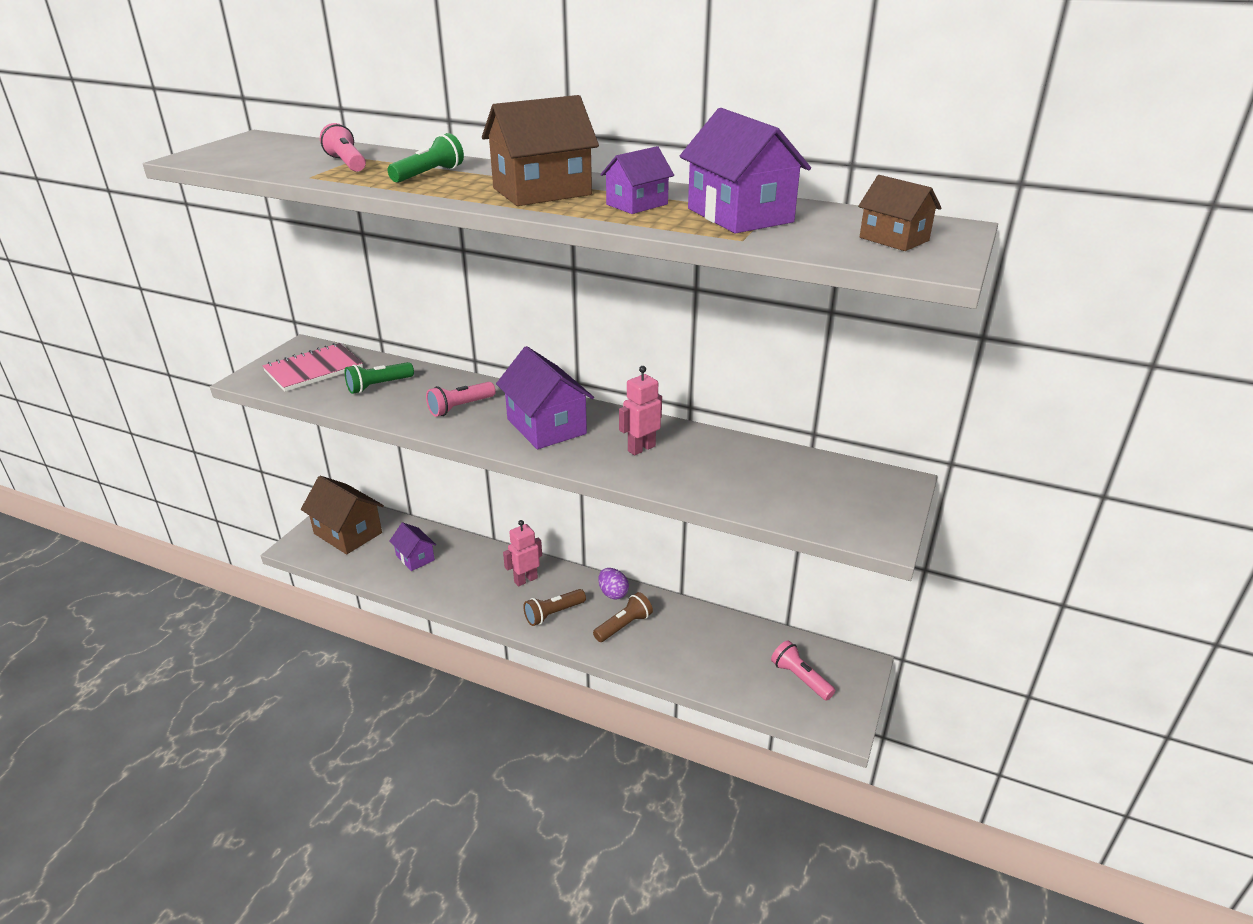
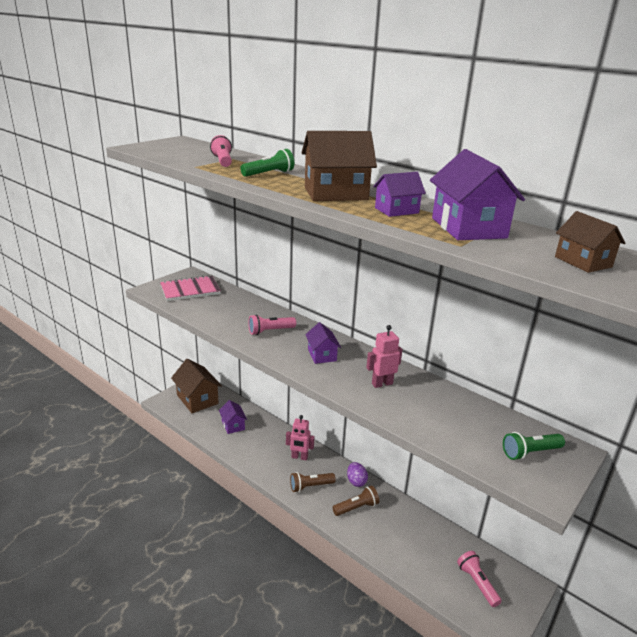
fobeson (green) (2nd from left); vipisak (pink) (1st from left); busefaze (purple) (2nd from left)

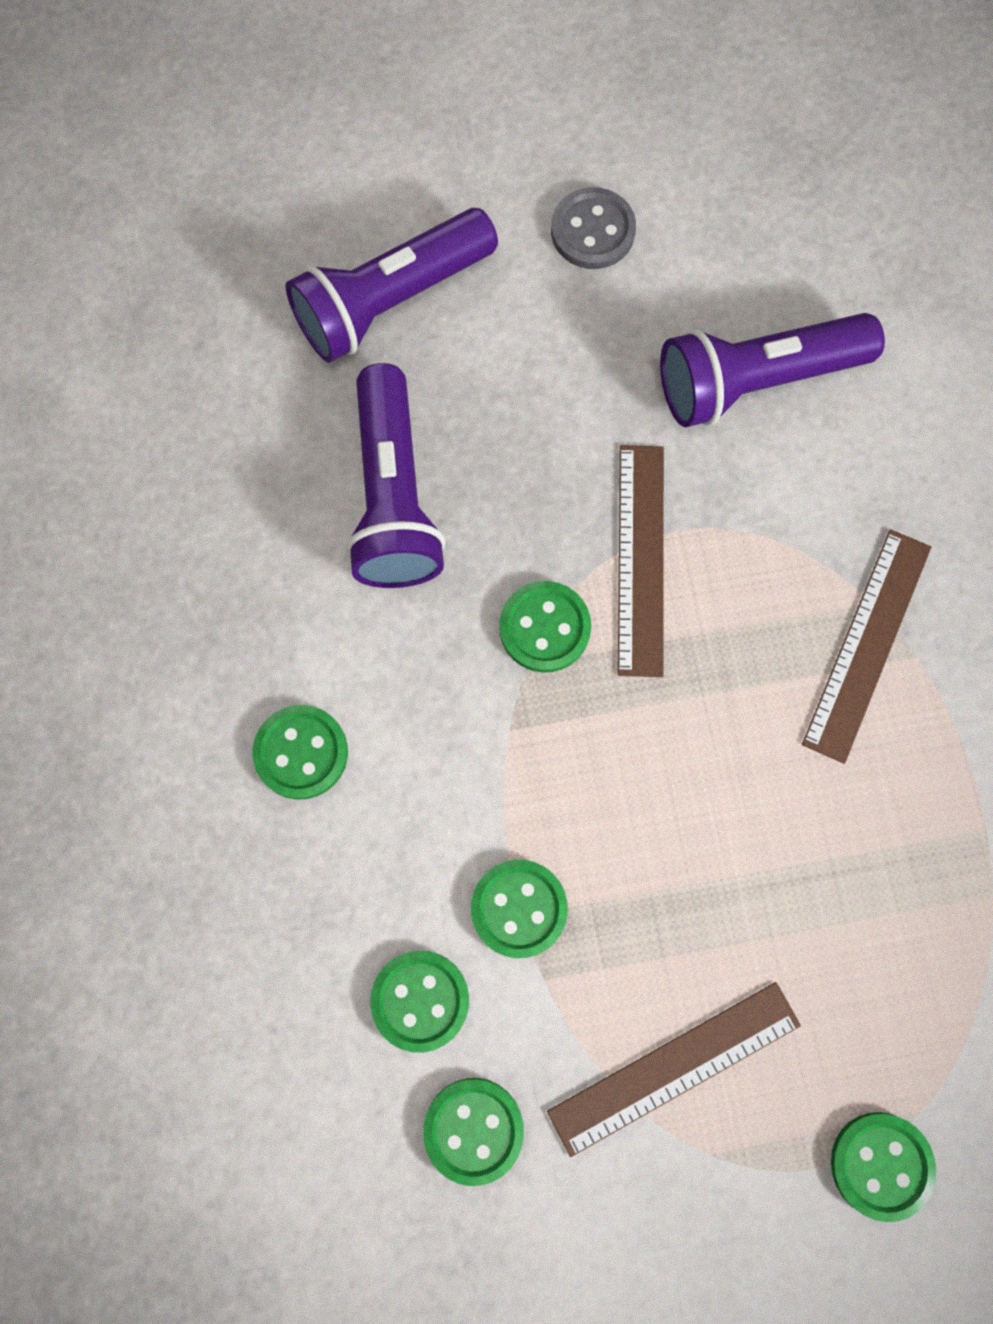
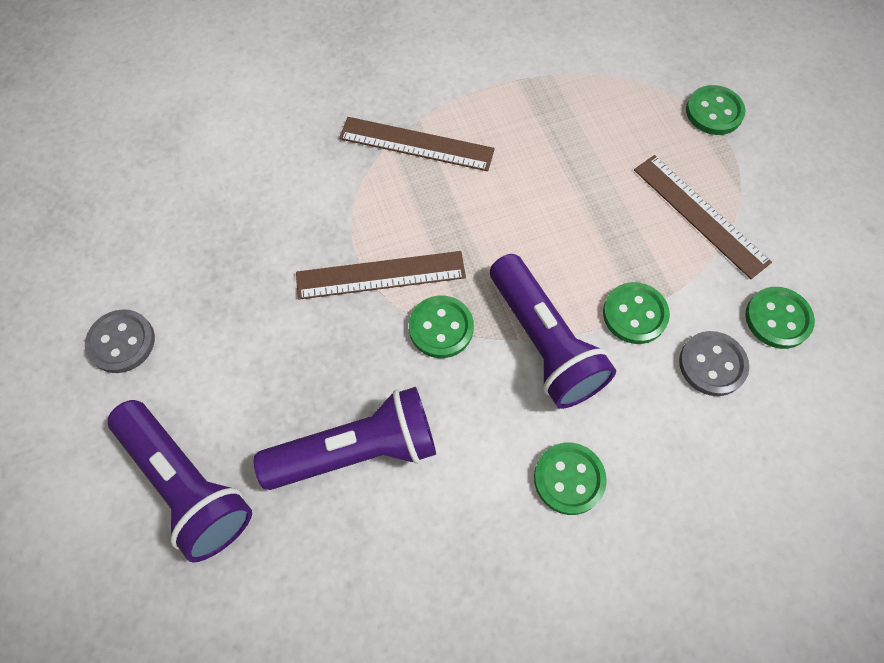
fobeson (purple) (3rd from left); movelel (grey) (2nd from left)

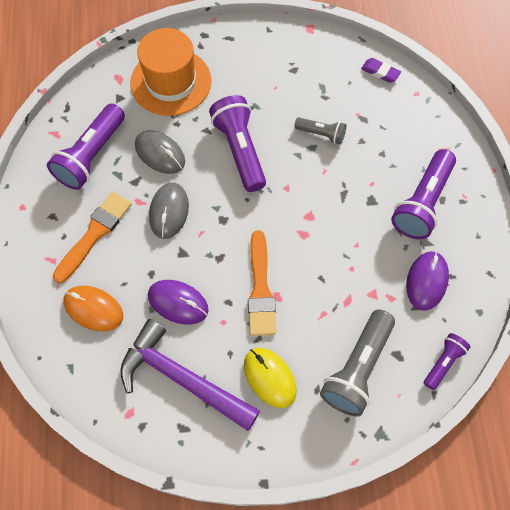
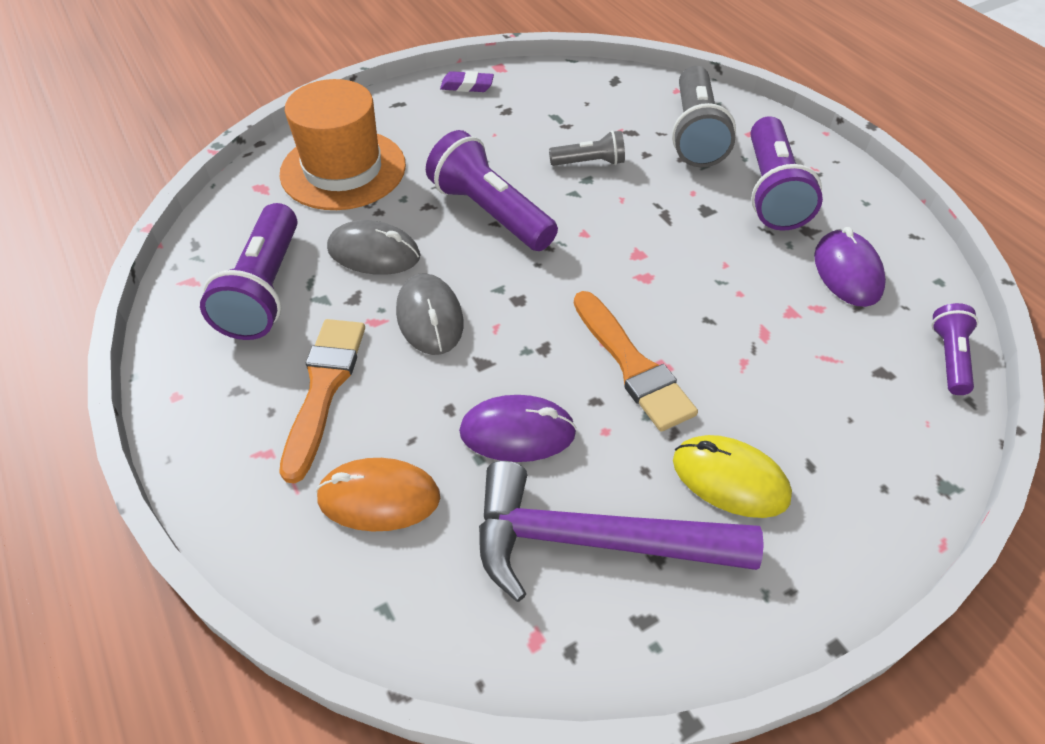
fobeson (grey) (2nd from left); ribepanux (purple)

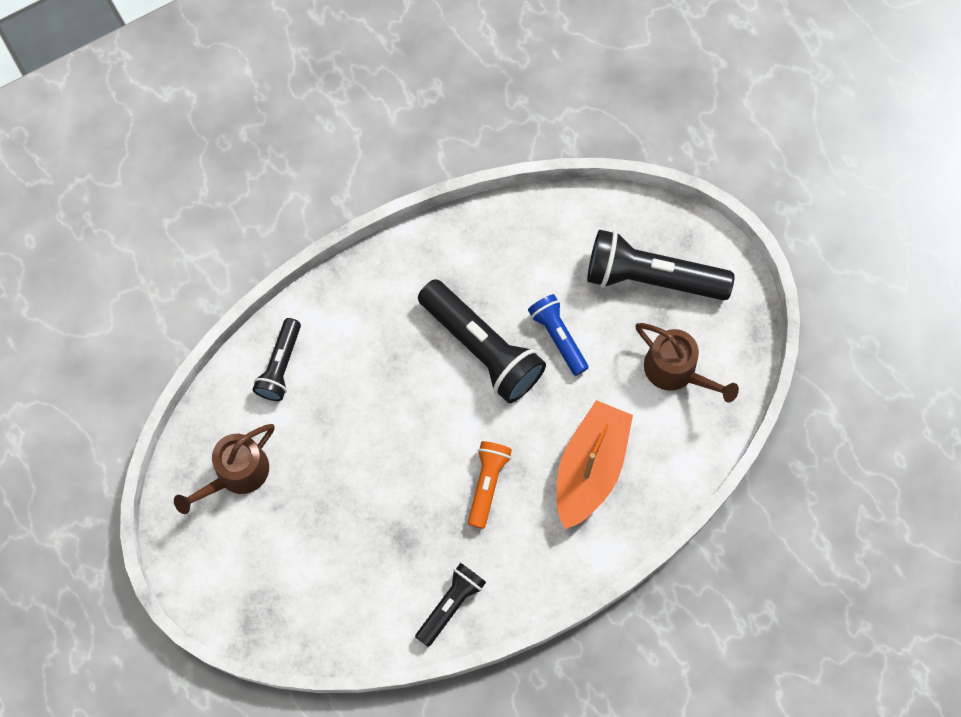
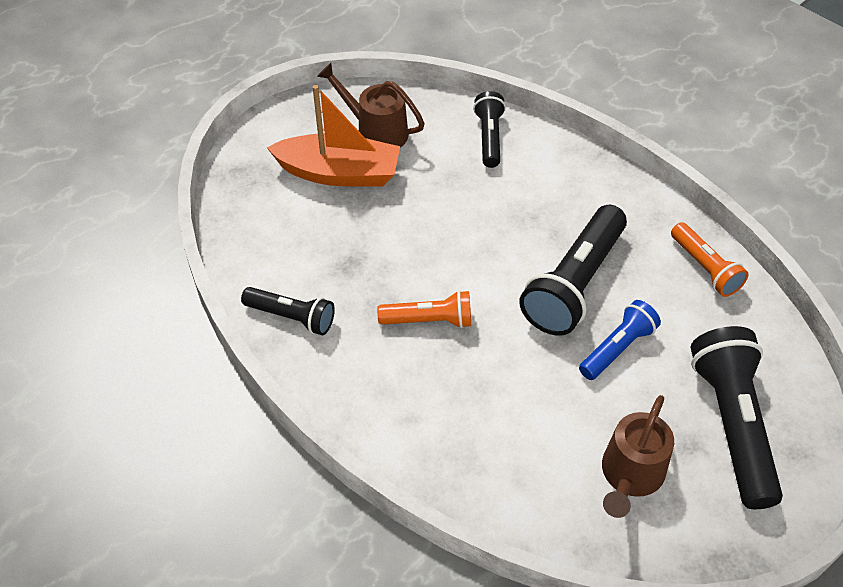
fobeson (orange) (2nd from left); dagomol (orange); fobeson (black) (2nd from left)

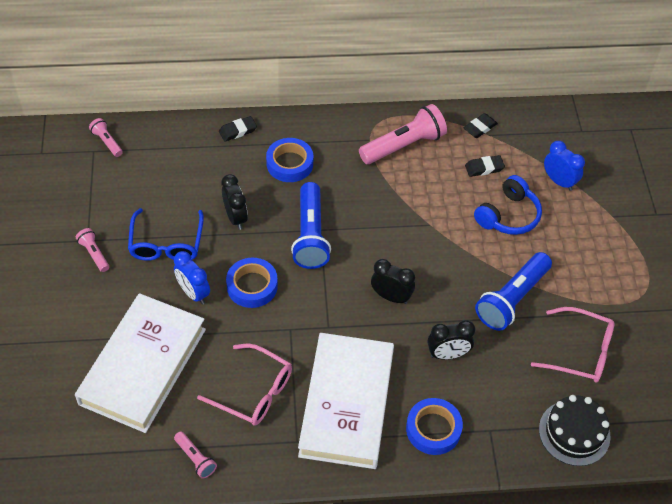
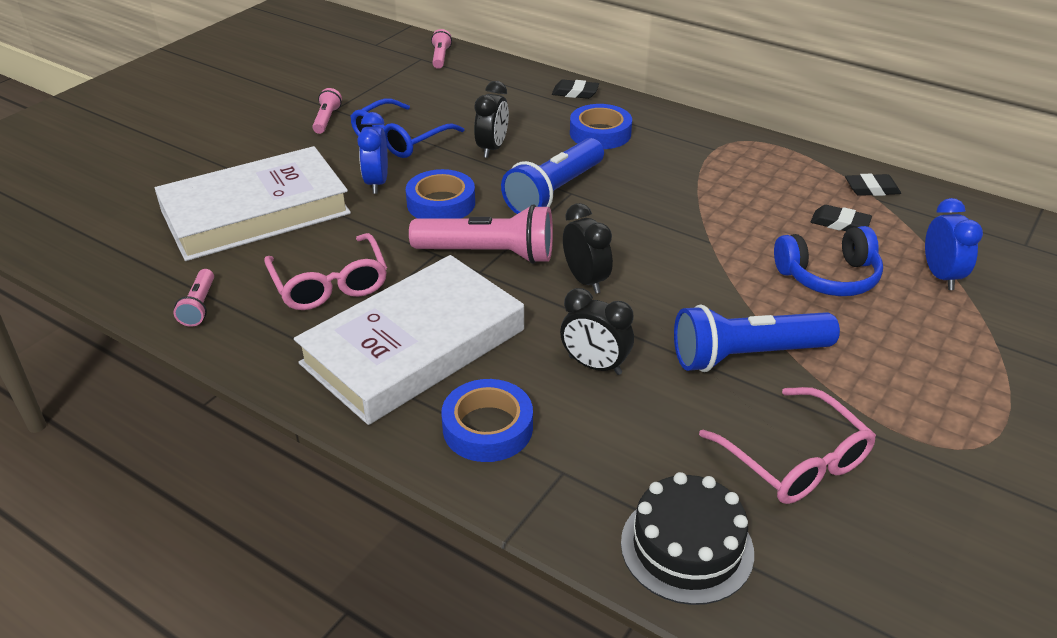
fobeson (pink) (4th from left)

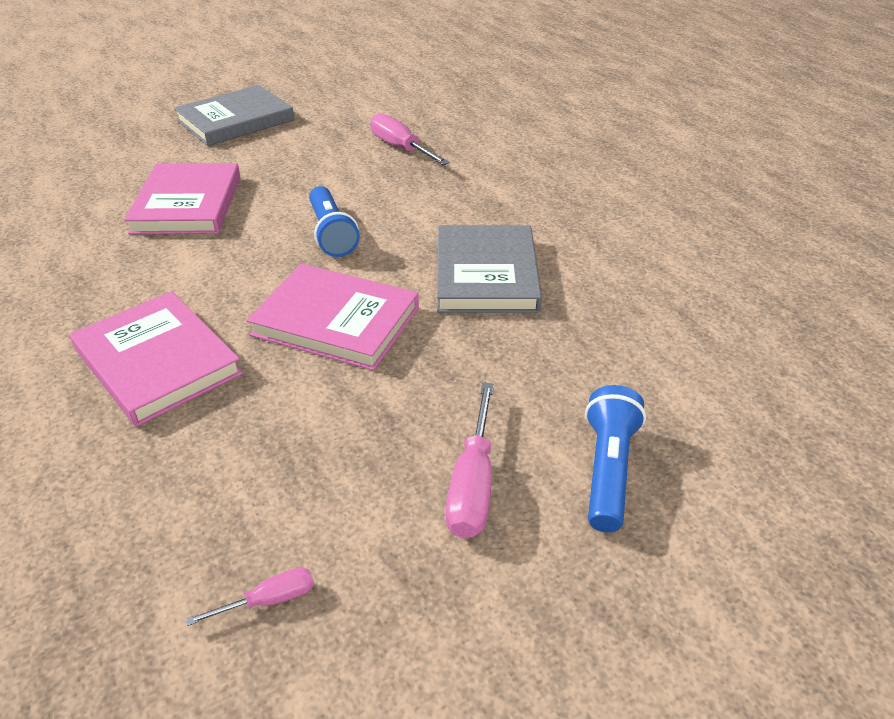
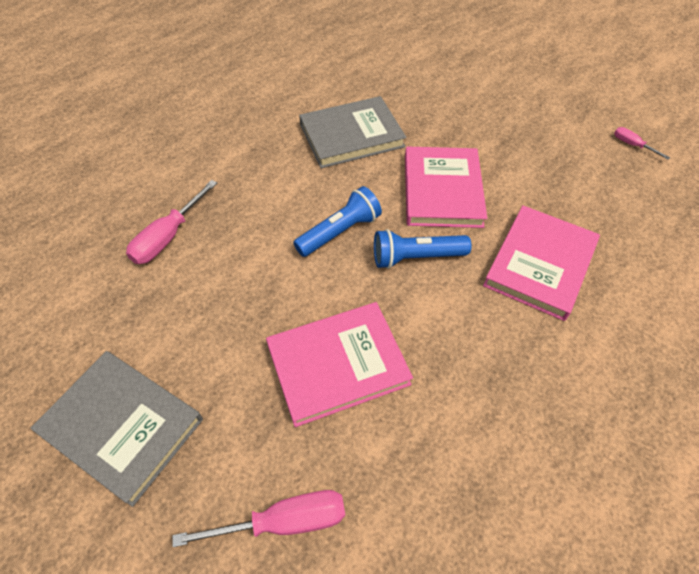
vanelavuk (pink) (2nd from left); fobeson (blue) (2nd from left)

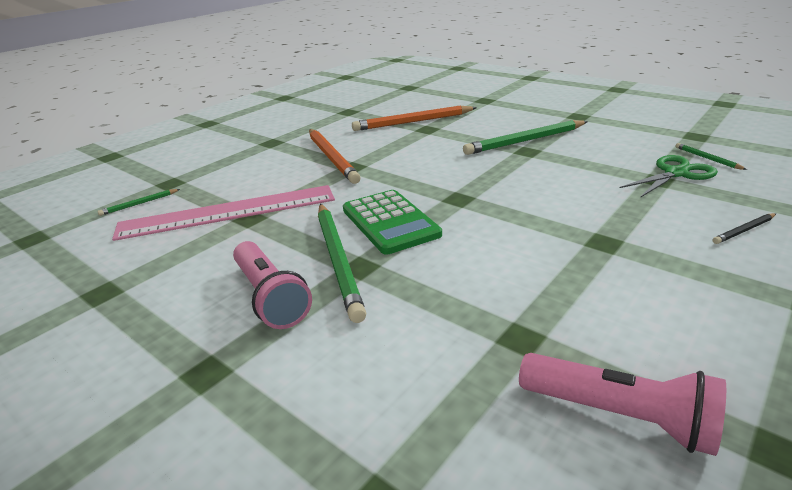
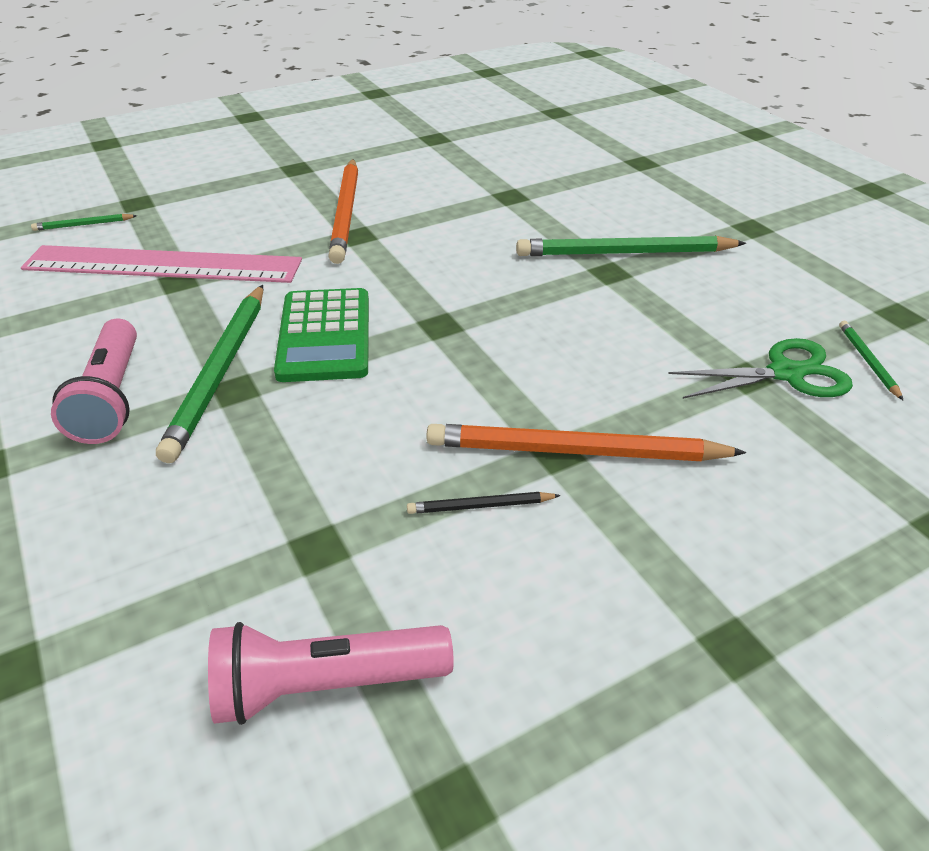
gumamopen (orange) (2nd from left); gumamopen (black); fobeson (pink) (2nd from left)

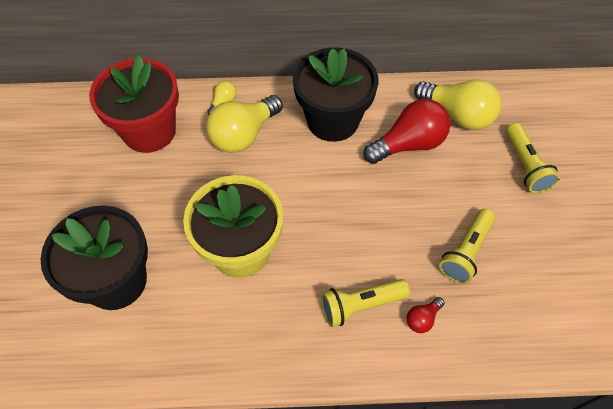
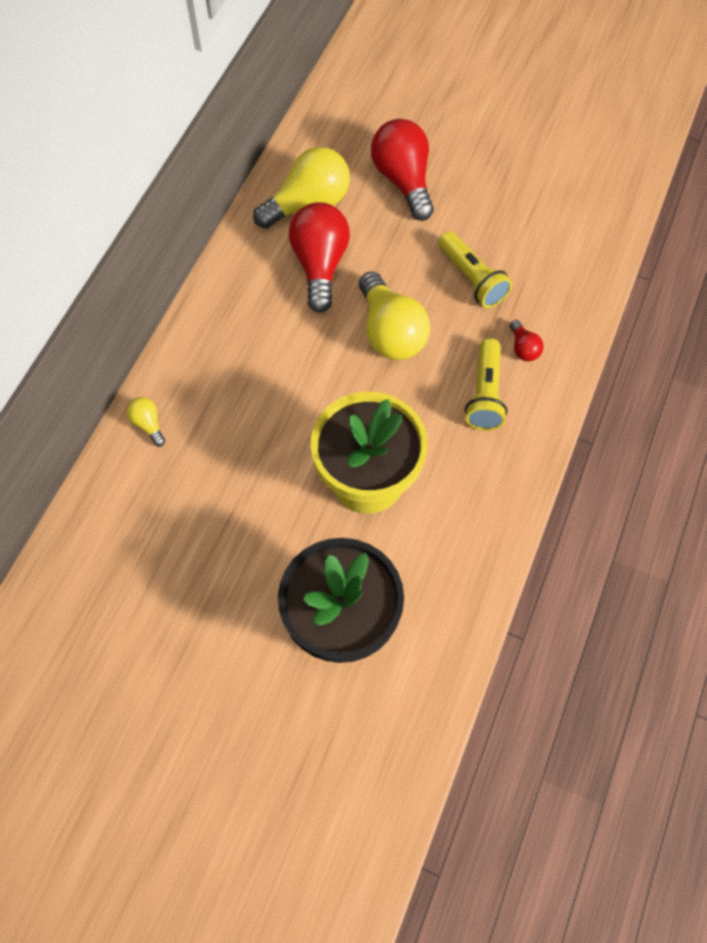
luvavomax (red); luvavomax (black) (2nd from left in the first image); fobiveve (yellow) (3rd from left); fobiveve (red) (2nd from left)

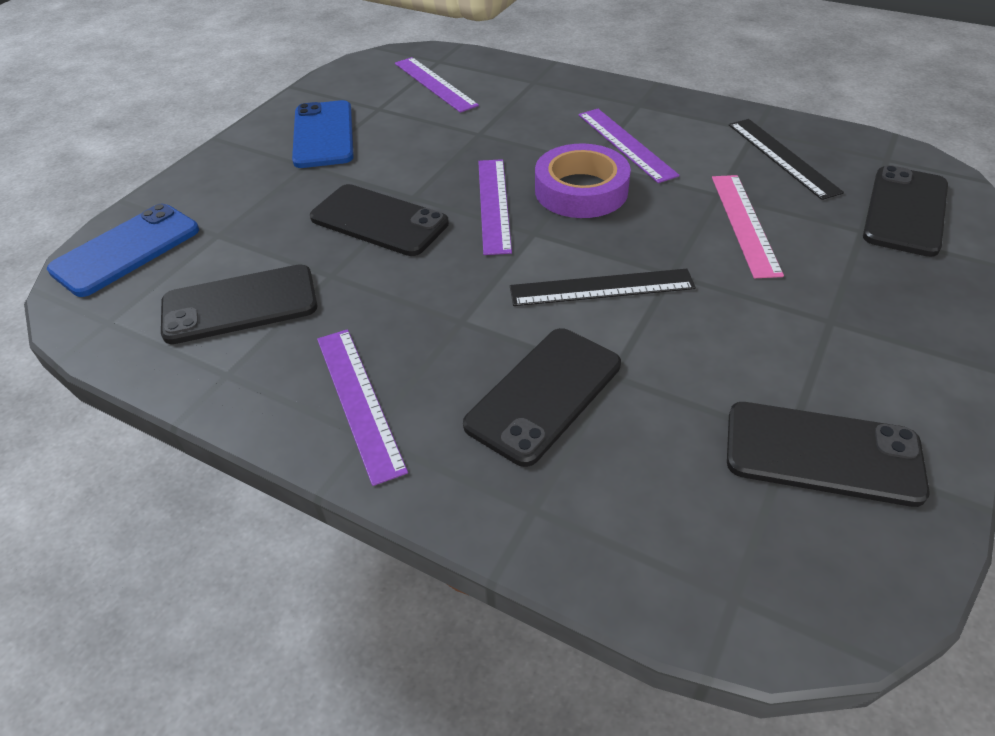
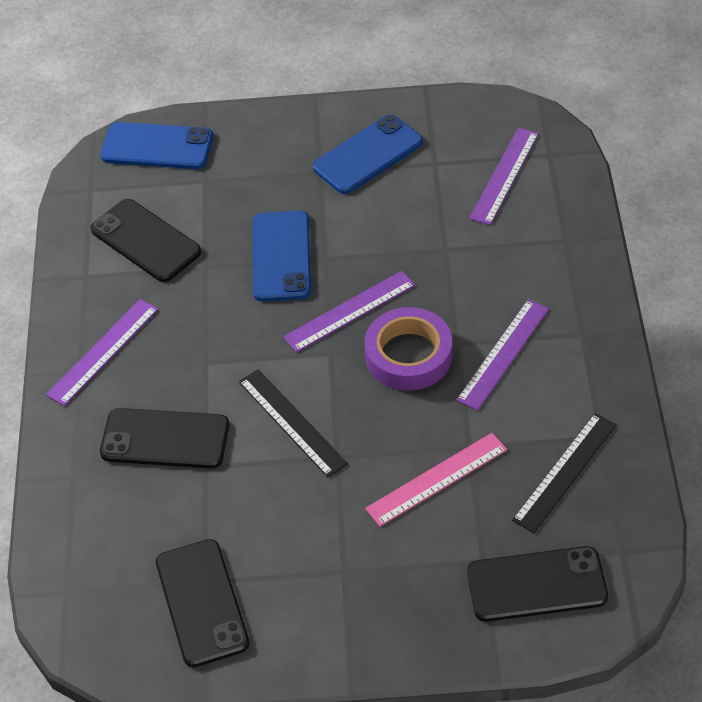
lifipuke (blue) (2nd from left)

